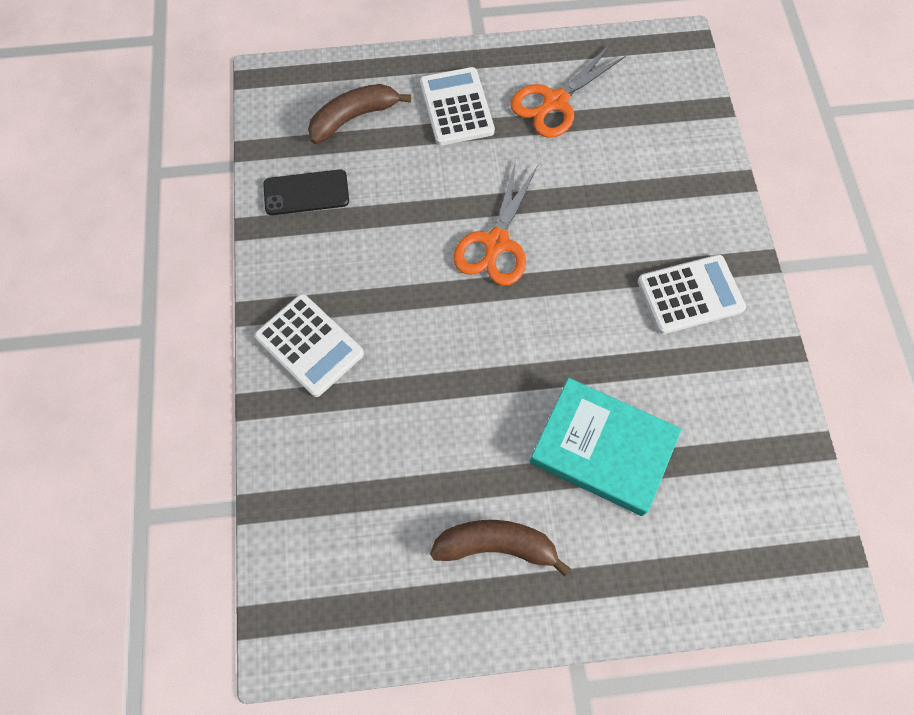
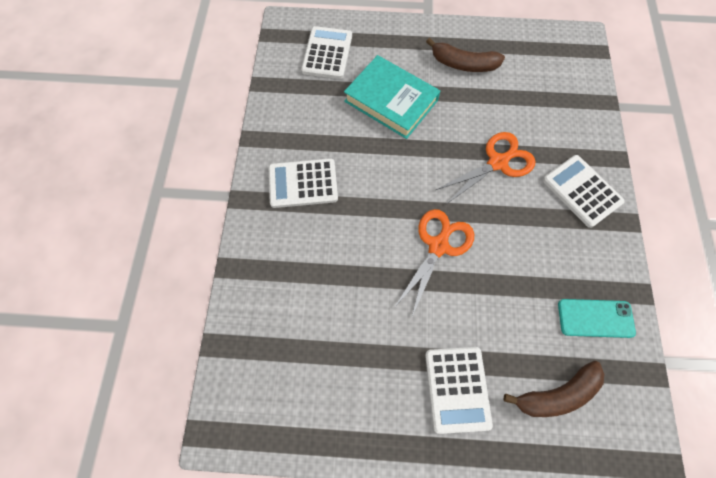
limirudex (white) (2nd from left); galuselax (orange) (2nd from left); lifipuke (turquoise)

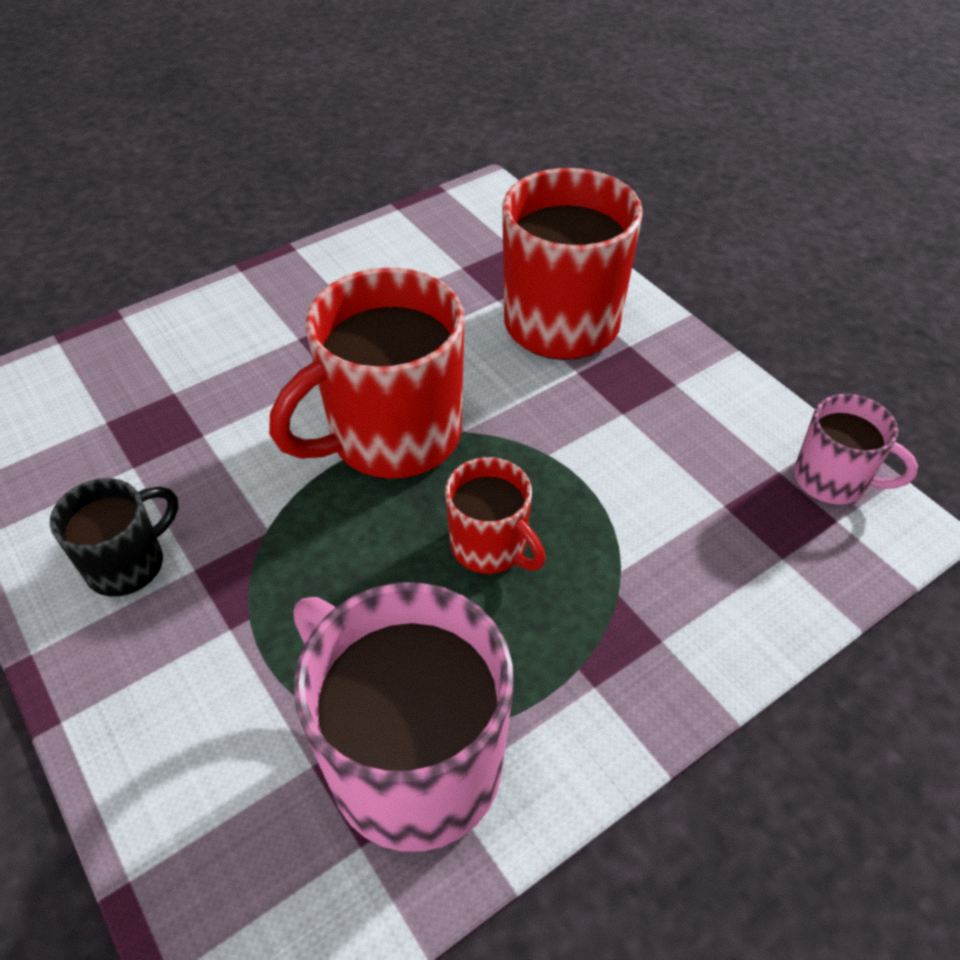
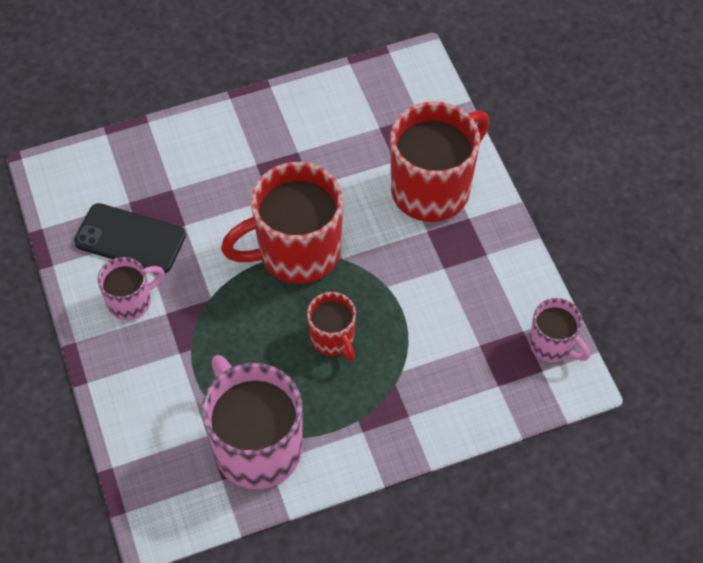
lifipuke (black); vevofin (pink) (1st from left)

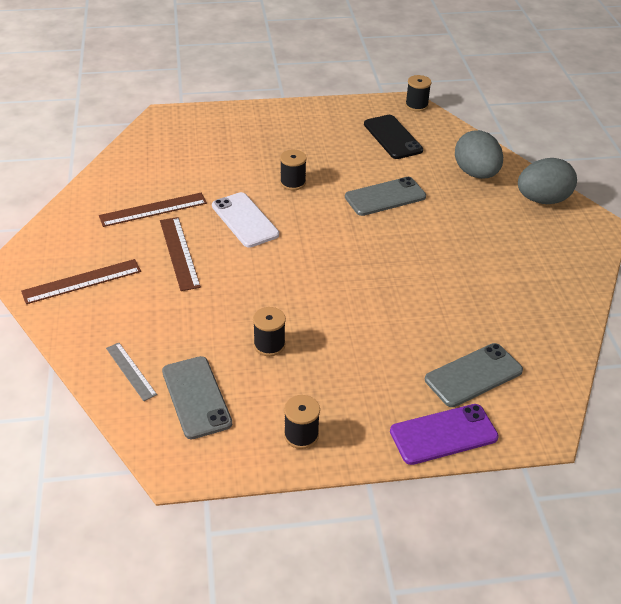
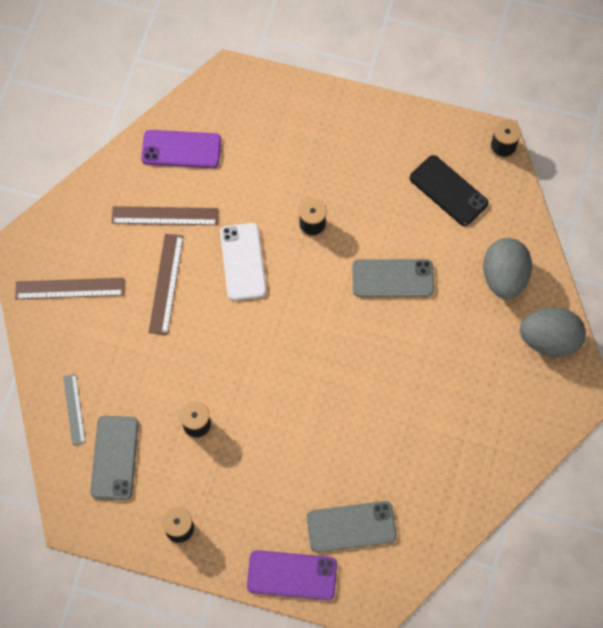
lifipuke (purple) (1st from left); lifipuke (black)

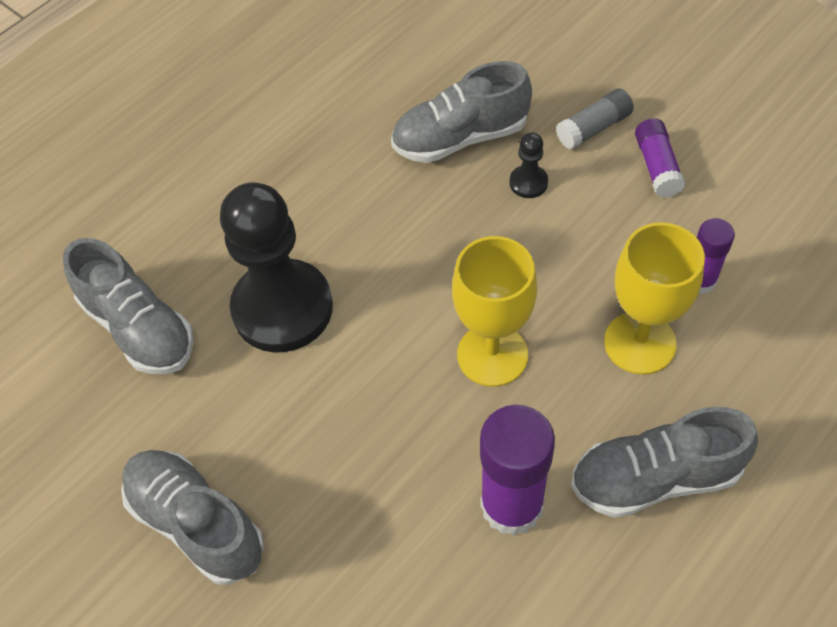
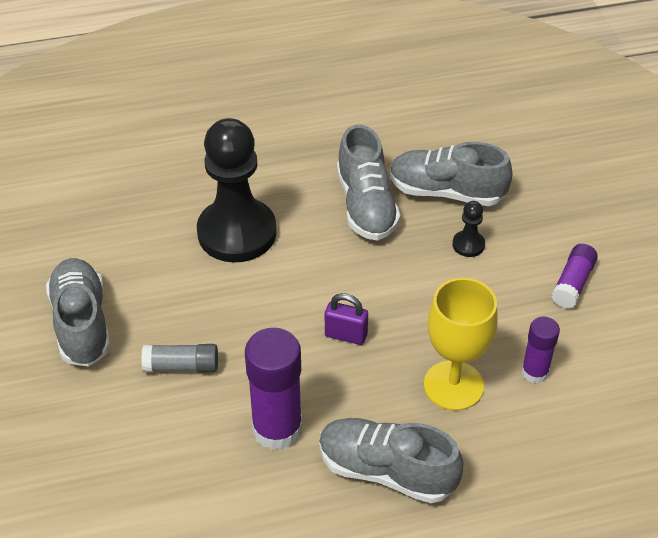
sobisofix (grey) (2nd from left); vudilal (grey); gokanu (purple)

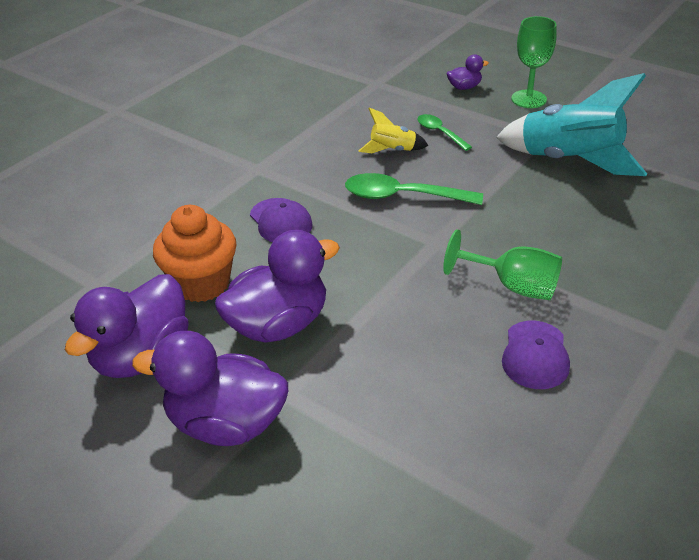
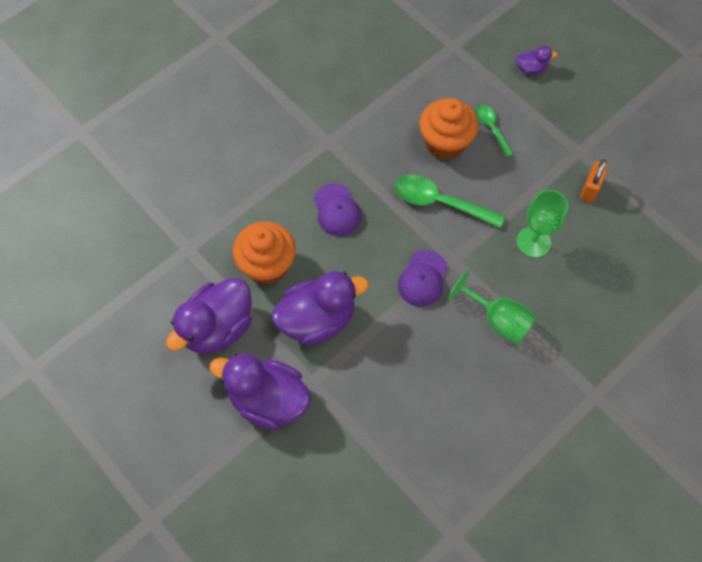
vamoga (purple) (2nd from left); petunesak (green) (2nd from left); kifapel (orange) (2nd from left); gokanu (orange)

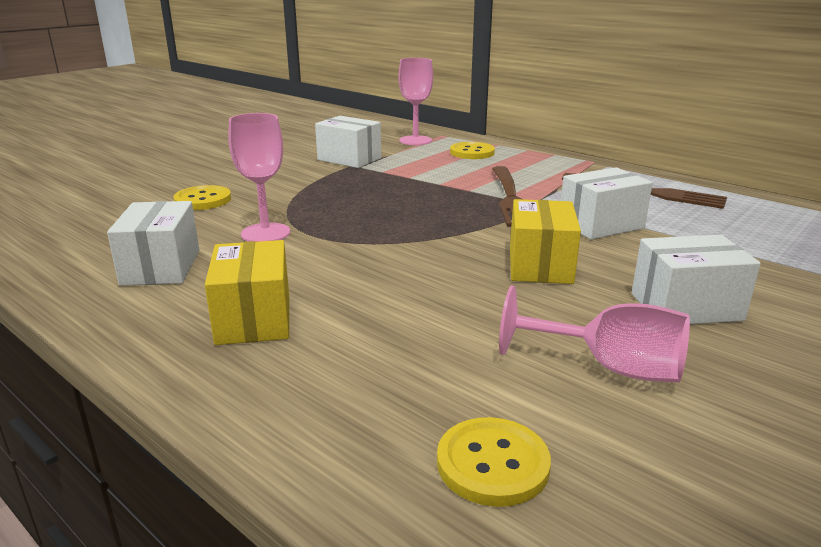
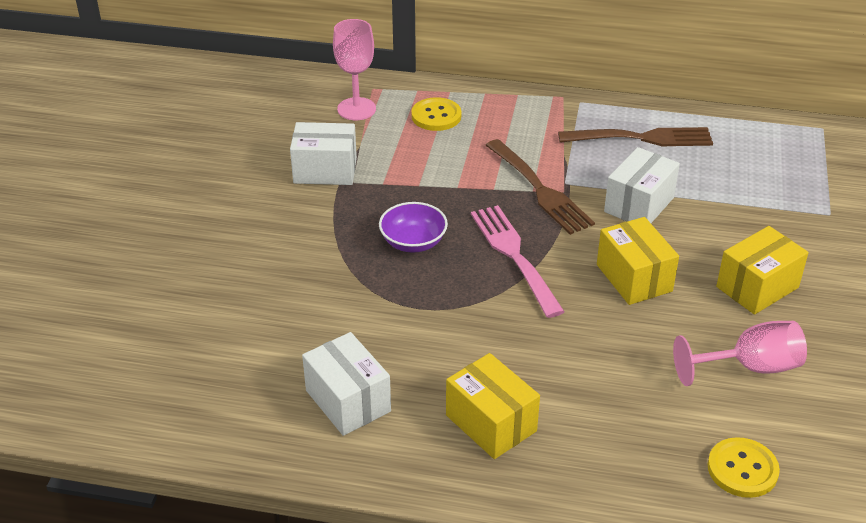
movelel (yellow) (1st from left in the first image); petunesak (pink) (1st from left in the first image); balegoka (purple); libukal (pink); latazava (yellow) (3rd from left)

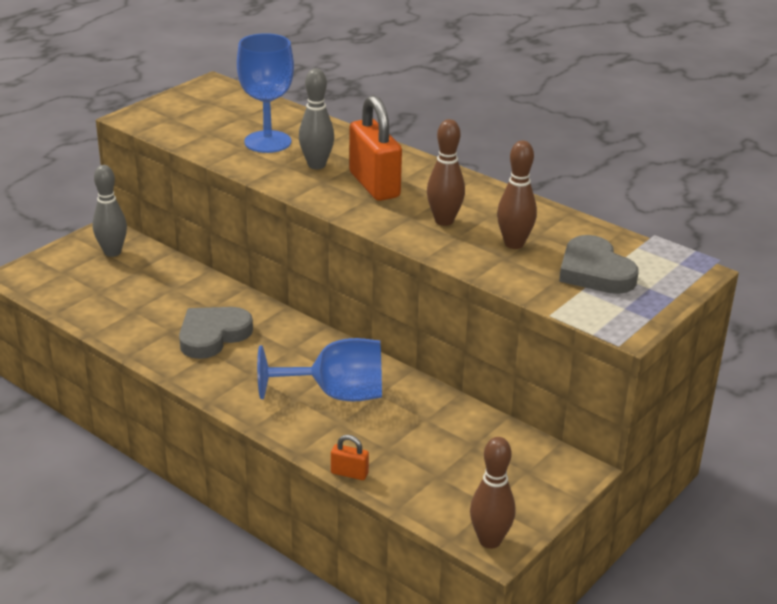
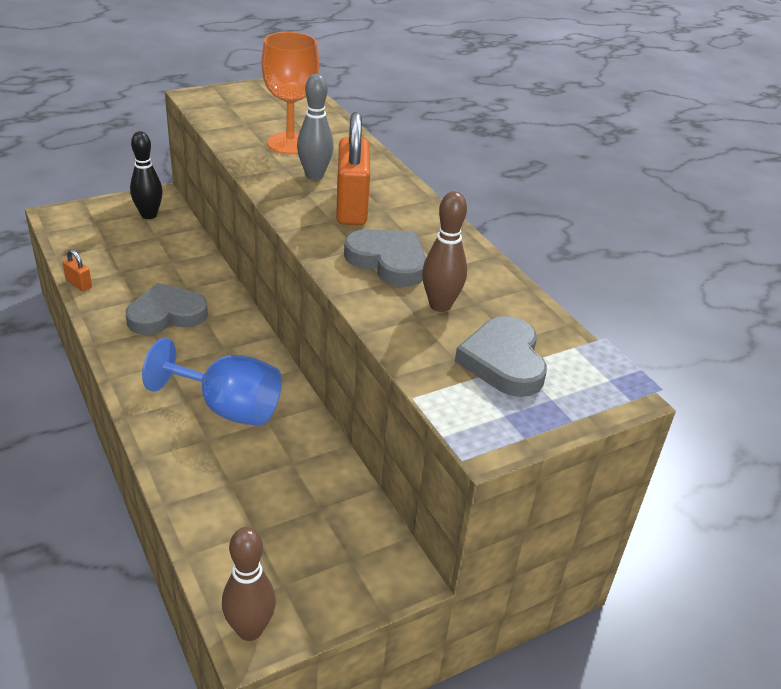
gokanu (orange) (1st from left); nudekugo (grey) (2nd from left); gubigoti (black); petunesak (orange)

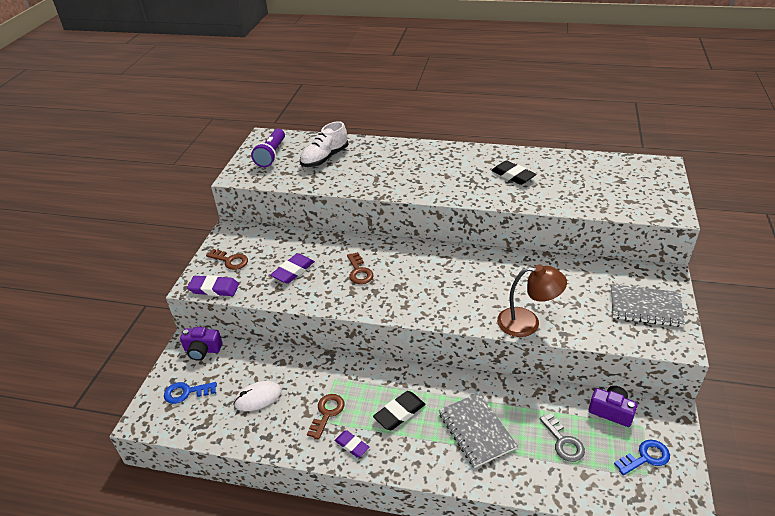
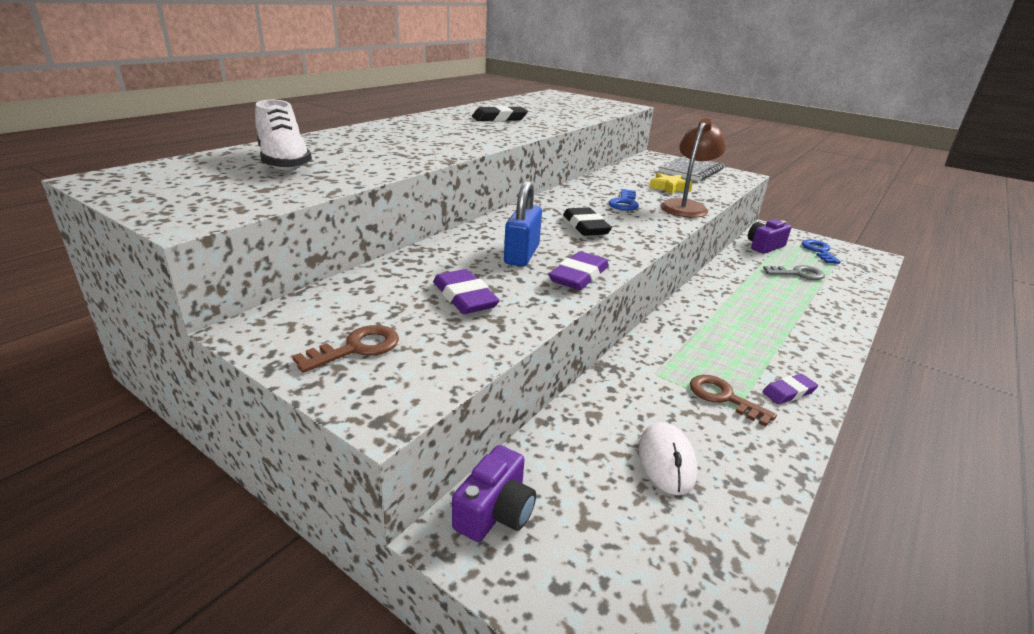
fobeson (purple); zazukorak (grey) (1st from left in the first image); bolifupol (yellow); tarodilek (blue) (1st from left); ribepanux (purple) (2nd from left); ribepanux (black) (2nd from left); gokanu (blue)

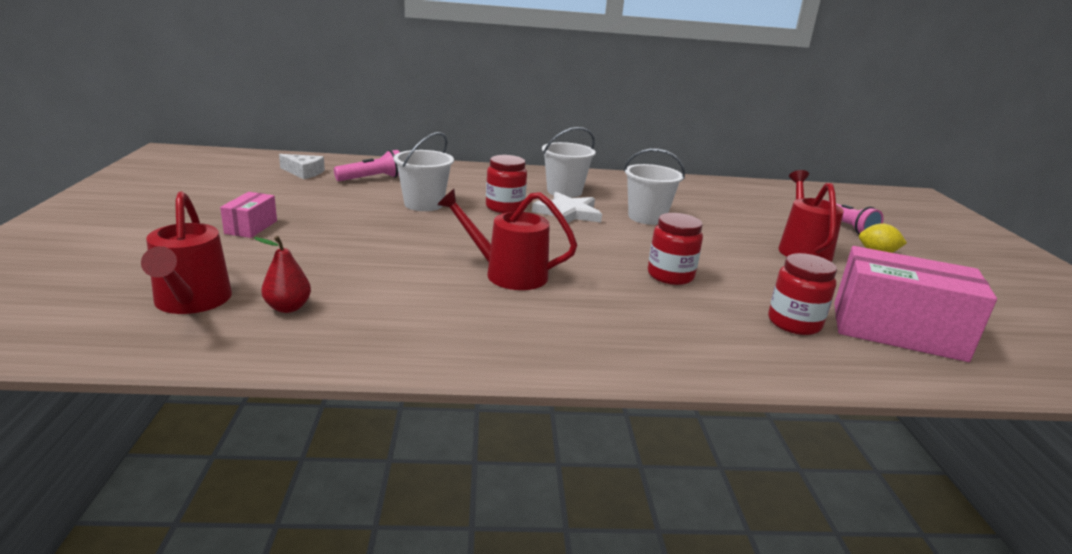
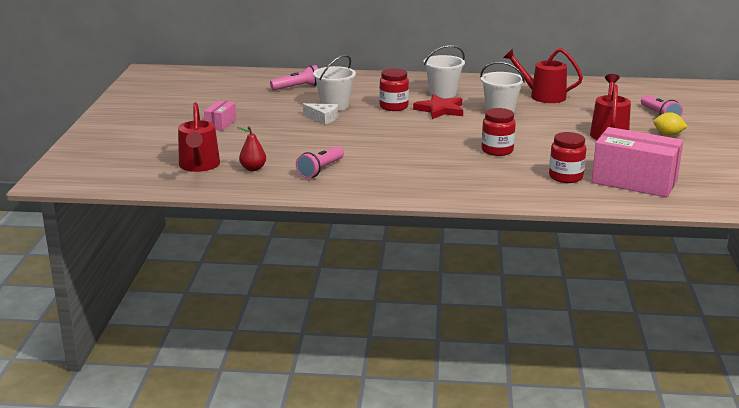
fobeson (pink) (2nd from left); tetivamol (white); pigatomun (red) (2nd from left); bolifupol (red)

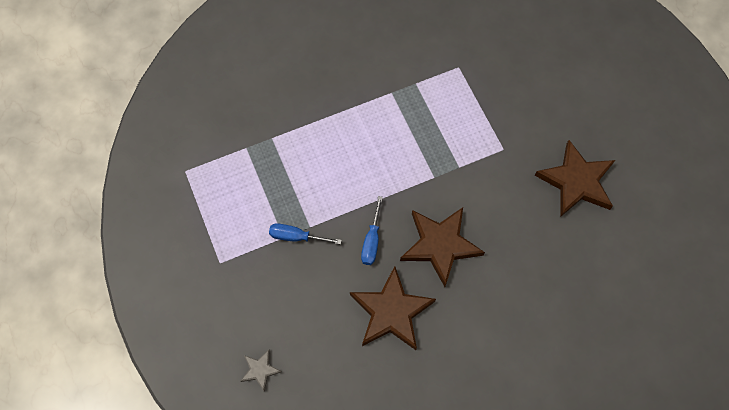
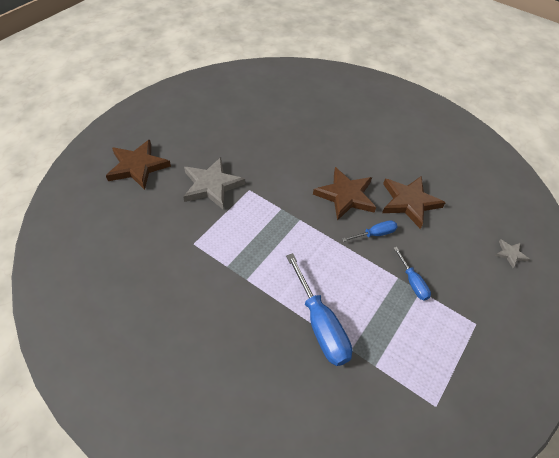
bolifupol (grey) (1st from left); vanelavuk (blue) (1st from left); bolifupol (brown) (1st from left)

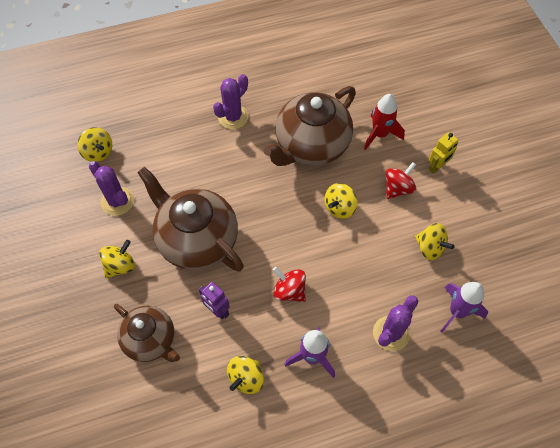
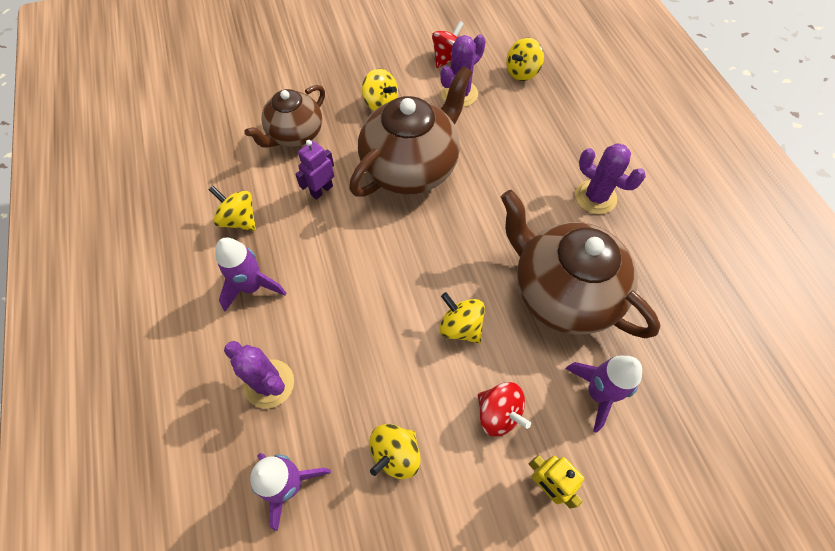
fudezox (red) (1st from left); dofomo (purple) (3rd from left)

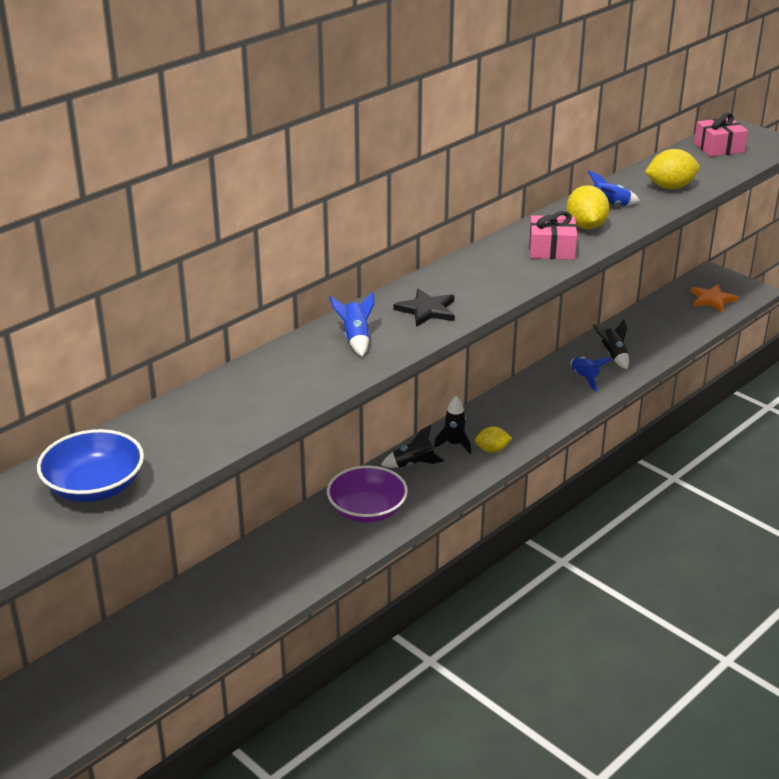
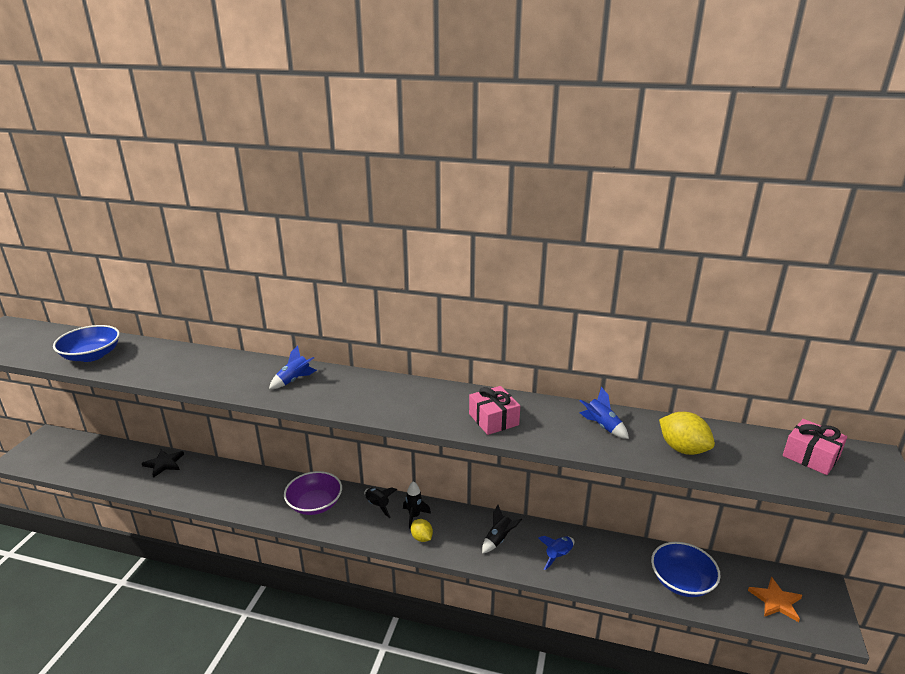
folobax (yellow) (2nd from left in the first image); balegoka (blue) (2nd from left); bolifupol (black); dofomo (black) (3rd from left)

